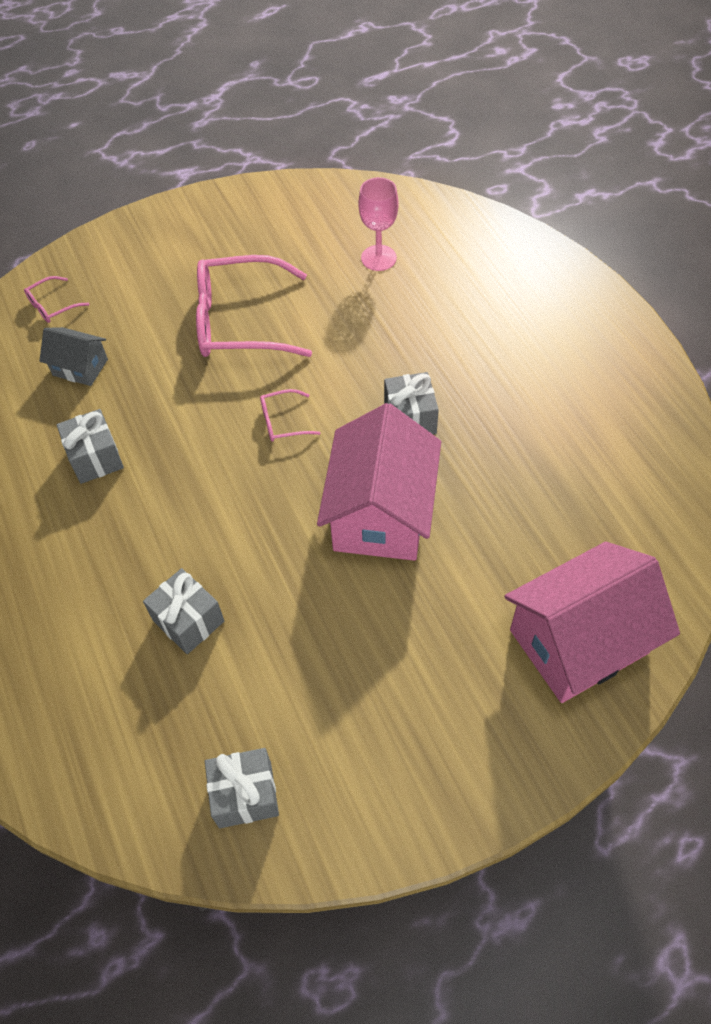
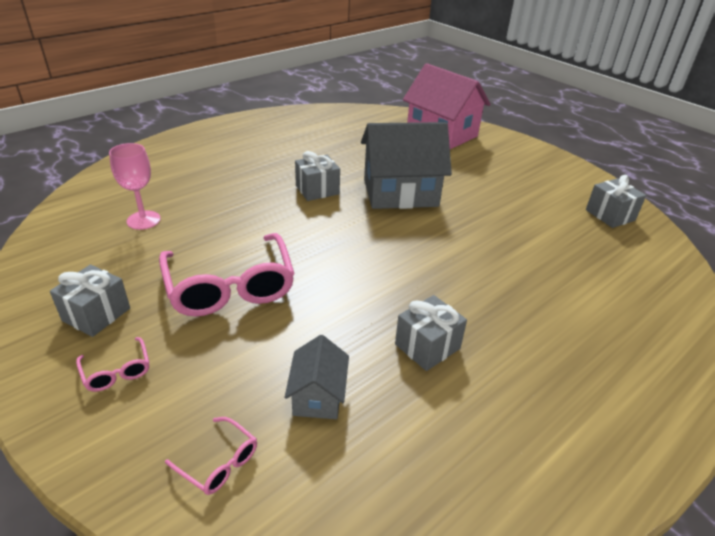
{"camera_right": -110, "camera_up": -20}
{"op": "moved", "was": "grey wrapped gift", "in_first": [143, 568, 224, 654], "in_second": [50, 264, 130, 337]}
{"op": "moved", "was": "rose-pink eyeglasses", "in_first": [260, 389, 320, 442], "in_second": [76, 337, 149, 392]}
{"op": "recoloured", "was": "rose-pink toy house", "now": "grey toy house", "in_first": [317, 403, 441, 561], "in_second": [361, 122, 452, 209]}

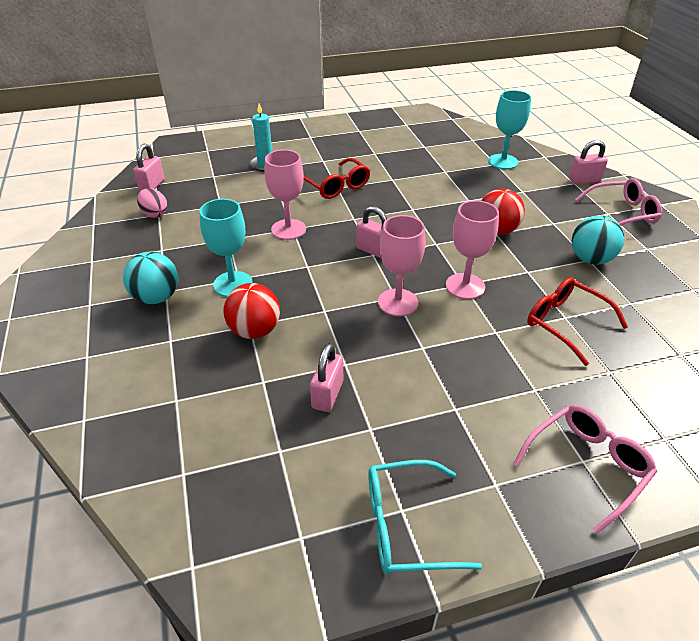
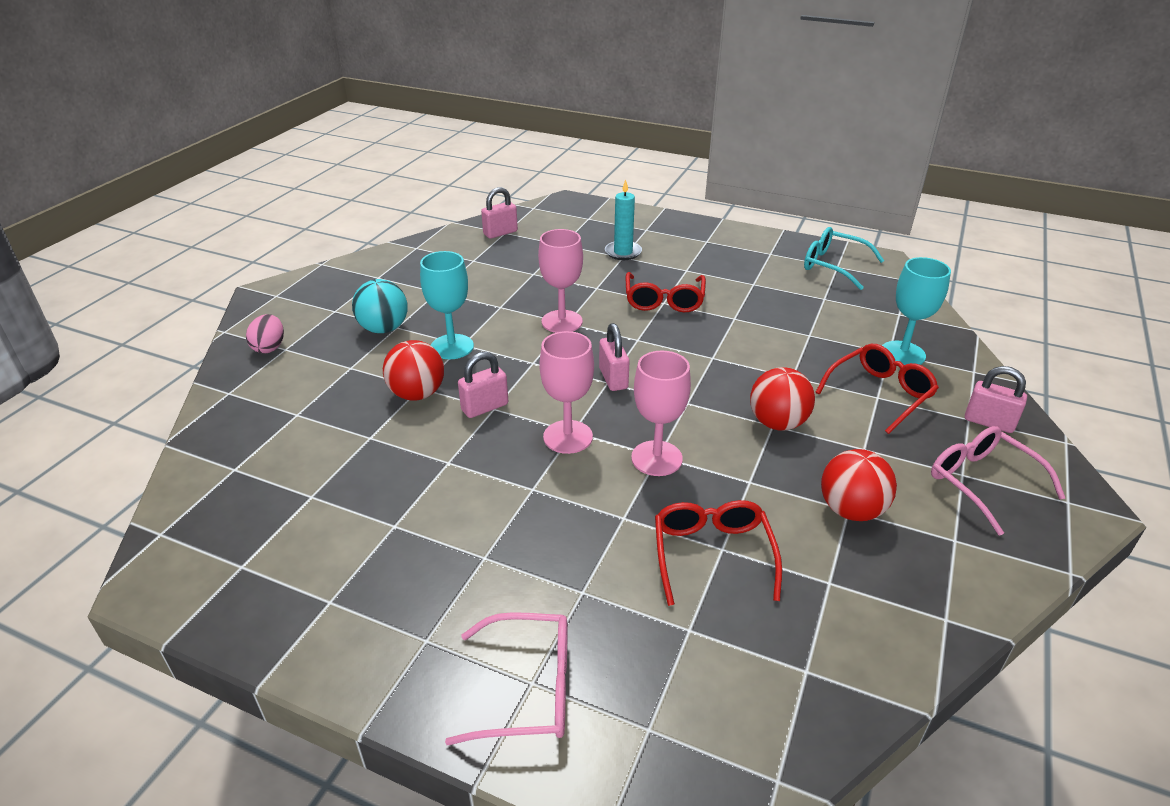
{"camera_right": 40, "camera_up": -5}
{"op": "moved", "was": "rose-pink toy egg", "in_first": [137, 188, 167, 218], "in_second": [246, 314, 284, 354]}
{"op": "moved", "was": "rose-pink padlock", "in_first": [310, 343, 343, 412], "in_second": [458, 352, 508, 418]}
{"op": "moved", "was": "turquoise eyeglasses", "in_first": [368, 460, 482, 575], "in_second": [804, 227, 884, 290]}
{"op": "recoloured", "was": "turquoise ball", "now": "red ball", "in_first": [572, 215, 624, 265], "in_second": [821, 449, 897, 521]}
{"op": "turned", "was": "rose-pink eyeglasses", "in_first": [575, 178, 662, 226], "in_second": [931, 426, 1065, 536], "clockwise": -150}
{"op": "added", "now": "red eyeglasses", "in_second": [815, 344, 939, 434]}

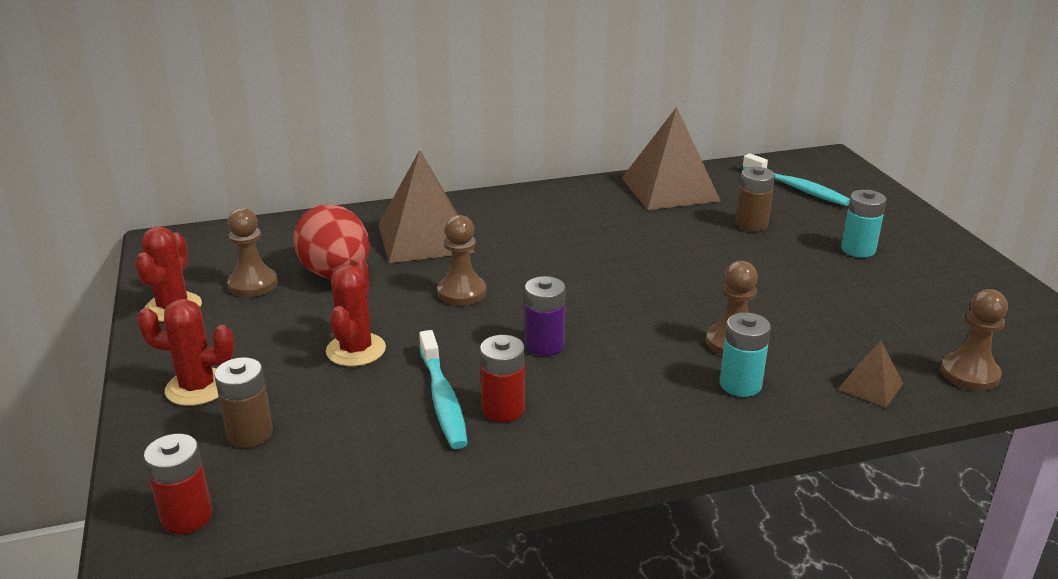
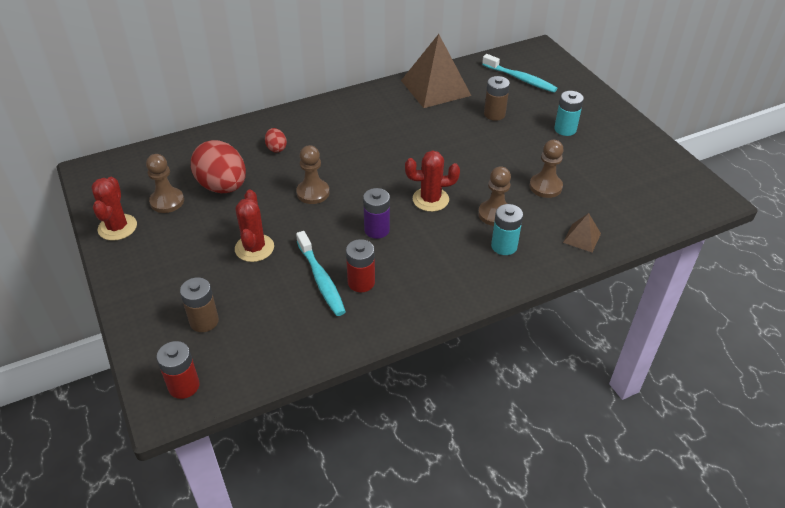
{"camera_right": -10, "camera_up": 15}
{"op": "moved", "was": "red cactus", "in_first": [137, 299, 235, 406], "in_second": [405, 150, 460, 212]}
{"op": "replaced", "was": "dark brown pyramid shape", "now": "red toy egg", "in_first": [378, 150, 475, 263], "in_second": [265, 128, 287, 153]}
{"op": "moved", "was": "dark brown game pawn", "in_first": [941, 289, 1008, 391], "in_second": [530, 140, 564, 198]}

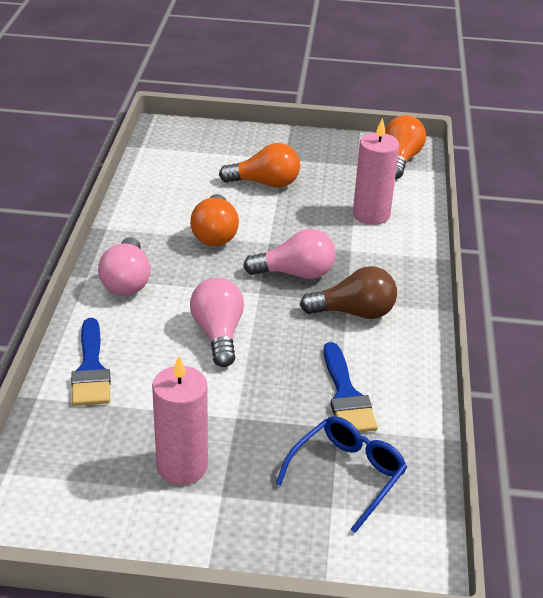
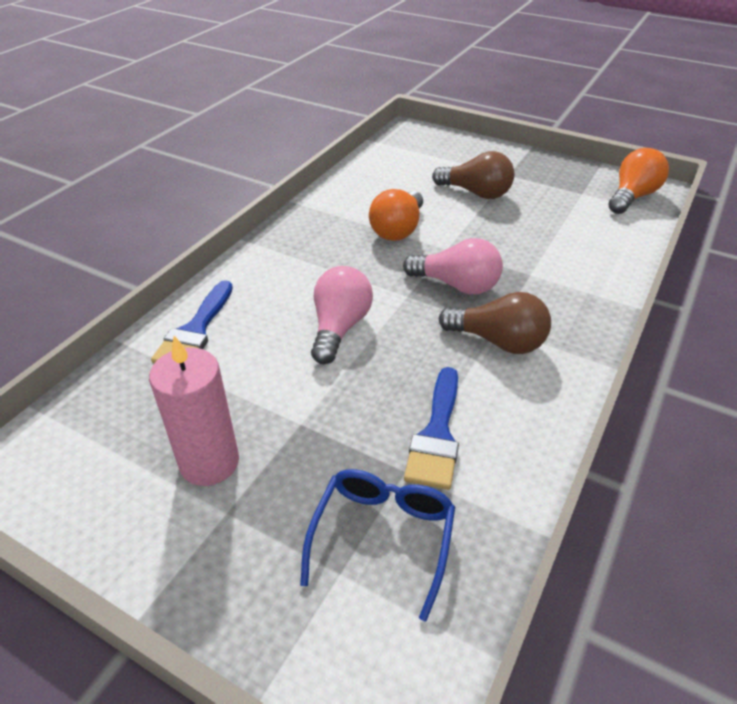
{"camera_right": 25, "camera_up": 5}
{"op": "removed", "was": "rose-pink bulb", "in_first": [98, 237, 151, 296]}
{"op": "recoloured", "was": "bright orange bulb", "now": "dark brown bulb", "in_first": [219, 143, 300, 188], "in_second": [432, 151, 515, 199]}
{"op": "turned", "was": "royal blue eyeglasses", "in_first": [276, 416, 407, 533], "in_second": [300, 469, 455, 621], "clockwise": -45}
{"op": "removed", "was": "rose-pink pillar candle", "in_first": [353, 118, 399, 225]}

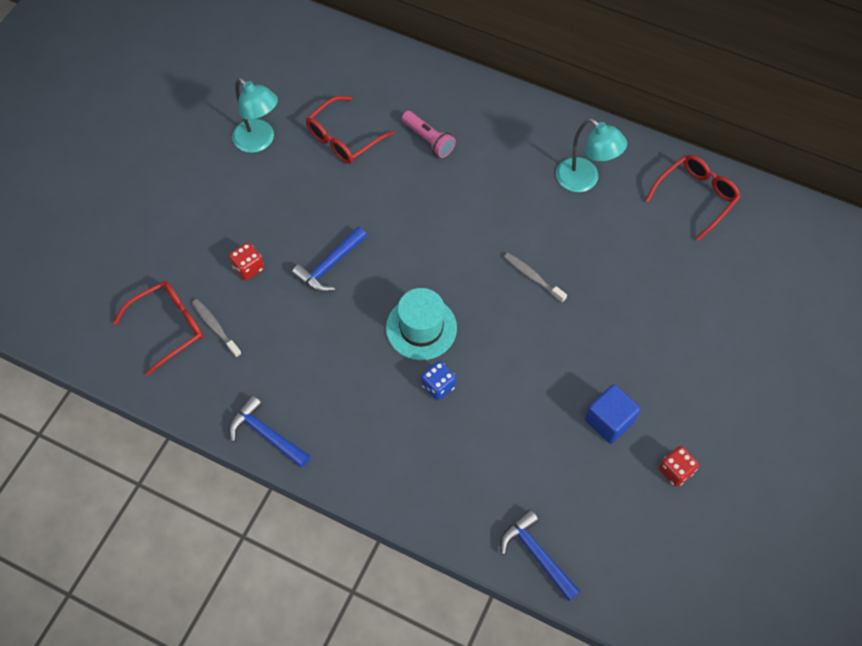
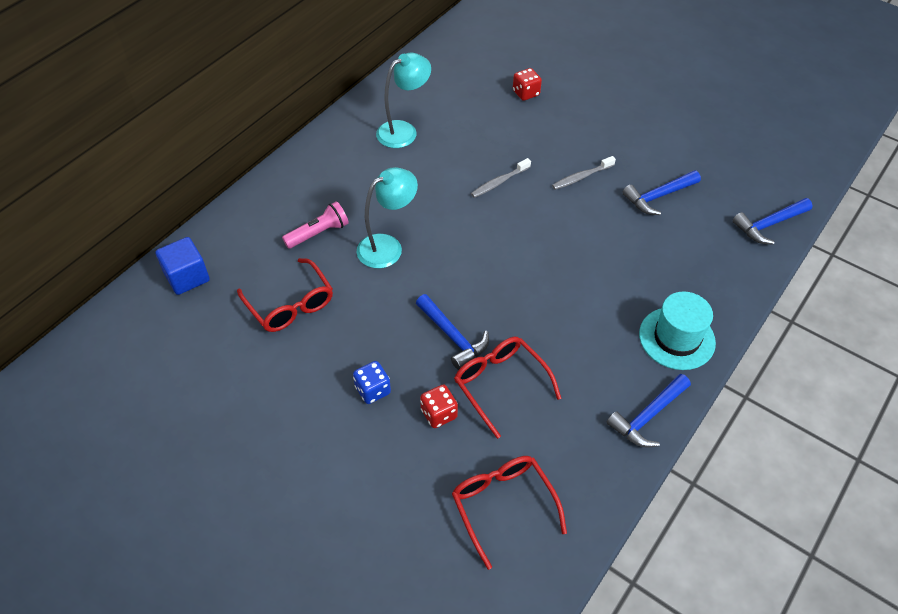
{"camera_right": -80, "camera_up": -10}
{"op": "moved", "was": "grey toothbrush", "in_first": [192, 299, 242, 358], "in_second": [552, 156, 616, 190]}
{"op": "moved", "was": "turquoise lamp", "in_first": [232, 77, 278, 153], "in_second": [356, 167, 418, 268]}
{"op": "moved", "was": "turquoise tall hat", "in_first": [386, 288, 457, 360], "in_second": [639, 292, 716, 370]}
{"op": "moved", "was": "royal blue game die", "in_first": [421, 361, 456, 401], "in_second": [353, 361, 391, 404]}
{"op": "moved", "was": "royal blue cube", "in_first": [585, 384, 641, 444], "in_second": [155, 237, 210, 295]}
{"op": "moved", "was": "red eyeglasses", "in_first": [645, 155, 741, 241], "in_second": [454, 337, 561, 439]}
{"op": "moved", "was": "red game die", "in_first": [659, 446, 699, 487], "in_second": [513, 68, 542, 101]}
{"op": "added", "now": "royal blue carpenter's hammer", "in_second": [622, 170, 701, 215]}

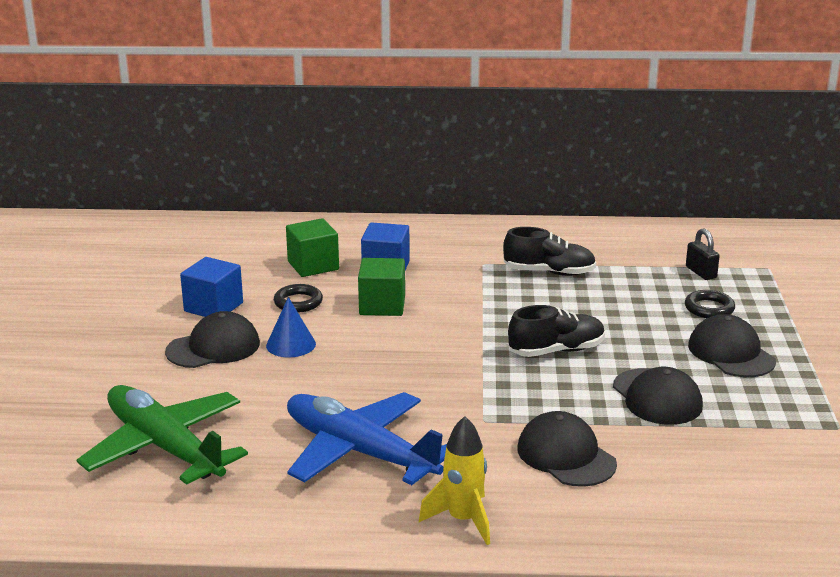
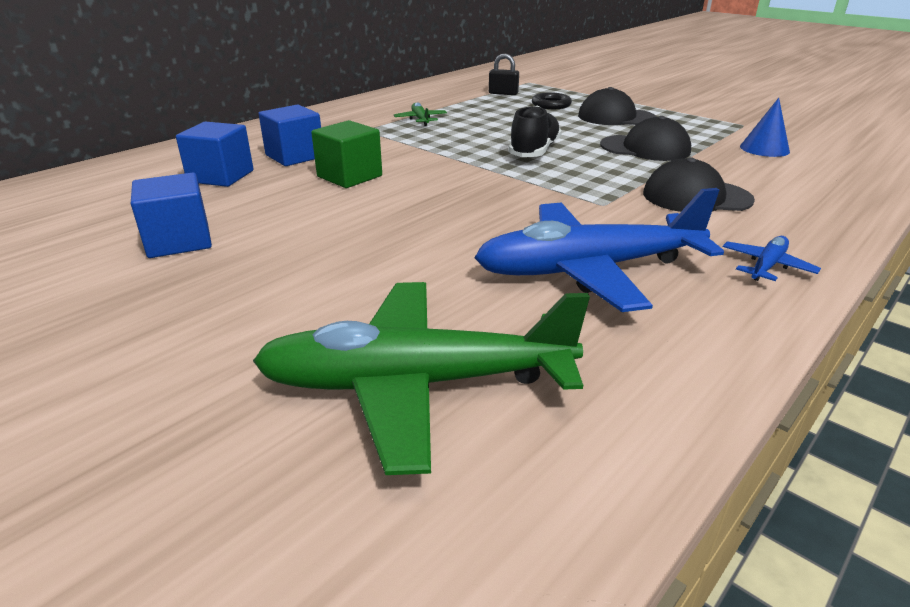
{"camera_right": -50, "camera_up": 5}
{"op": "removed", "was": "jet-black peaked cap", "in_first": [165, 311, 260, 368]}
{"op": "moved", "was": "royal blue cone", "in_first": [266, 297, 316, 358], "in_second": [740, 98, 790, 157]}
{"op": "removed", "was": "jet-black hoop", "in_first": [274, 284, 323, 312]}
{"op": "recoloured", "was": "green cube", "now": "royal blue cube", "in_first": [286, 218, 339, 277], "in_second": [176, 122, 253, 187]}
{"op": "replaced", "was": "golden rocket", "now": "royal blue plane", "in_first": [419, 416, 490, 545], "in_second": [723, 236, 821, 281]}
{"op": "replaced", "was": "jet-black shoe", "now": "green plane", "in_first": [503, 227, 596, 276], "in_second": [394, 102, 447, 126]}

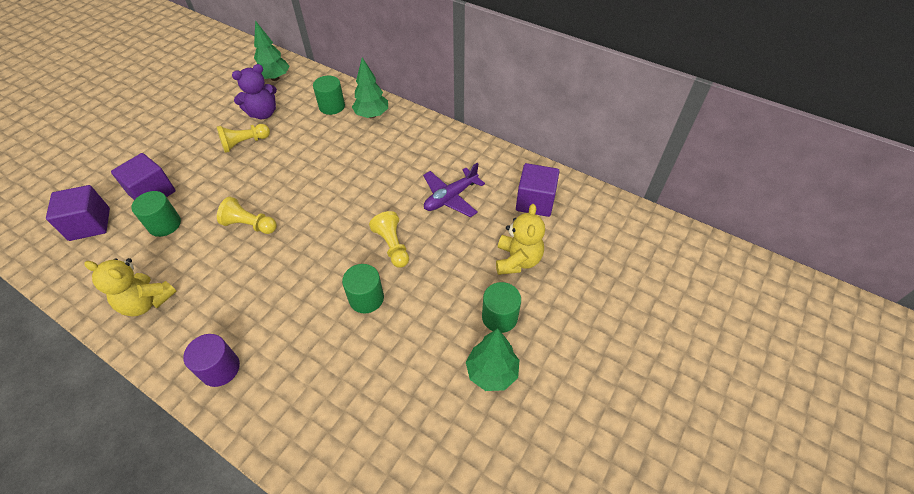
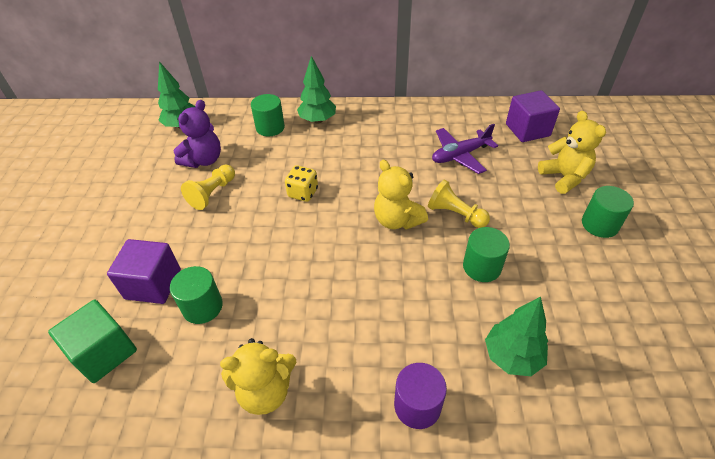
{"camera_right": -30, "camera_up": -5}
{"op": "recoloured", "was": "violet cube", "now": "green cube", "in_first": [46, 185, 110, 241], "in_second": [48, 300, 137, 383]}
{"op": "removed", "was": "golden game pawn", "in_first": [217, 197, 277, 234]}
{"op": "turned", "was": "violet plane", "in_first": [423, 163, 485, 217], "in_second": [432, 124, 498, 174], "clockwise": 45}
{"op": "moved", "was": "green toy tree", "in_first": [466, 328, 519, 391], "in_second": [485, 296, 548, 376]}
{"op": "added", "now": "golden game die", "in_second": [285, 165, 318, 202]}
{"op": "added", "now": "golden stuffed bear", "in_second": [374, 160, 428, 230]}

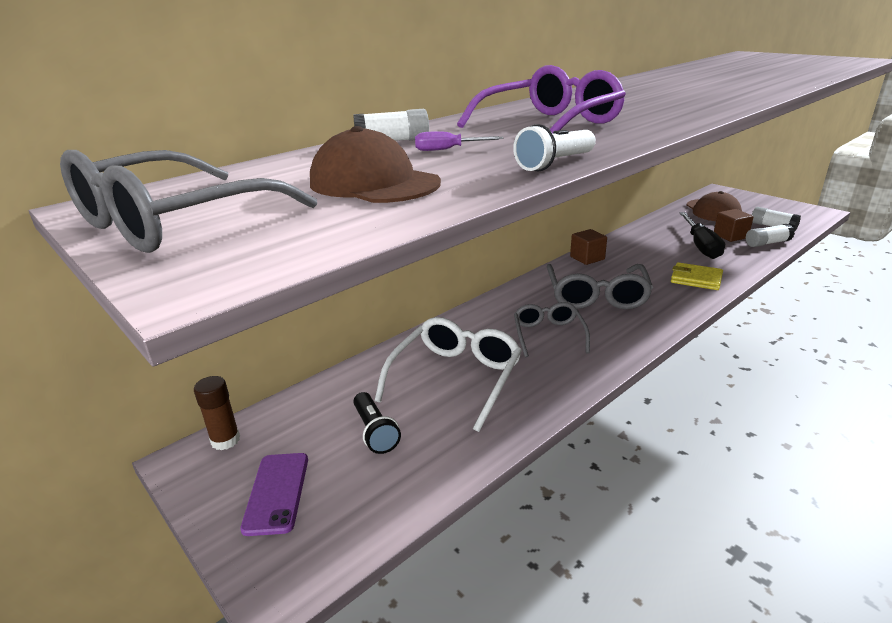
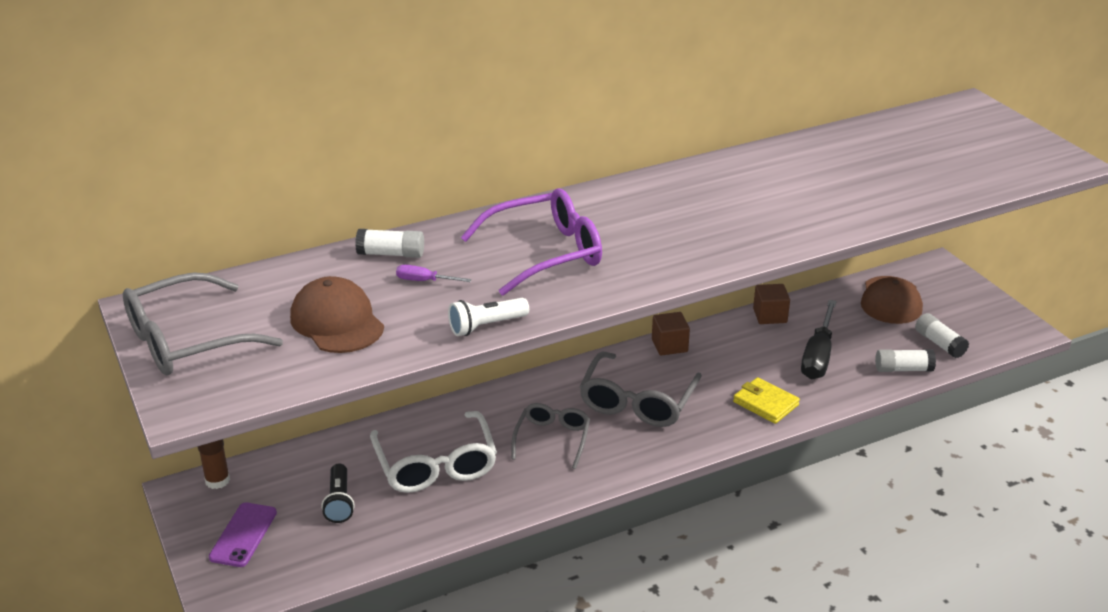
{"camera_right": 15, "camera_up": 5}
{"op": "turned", "was": "pure white eyeglasses", "in_first": [374, 317, 522, 432], "in_second": [370, 411, 497, 493], "clockwise": 120}
{"op": "moved", "was": "dark brown cube", "in_first": [714, 209, 754, 242], "in_second": [753, 284, 790, 324]}

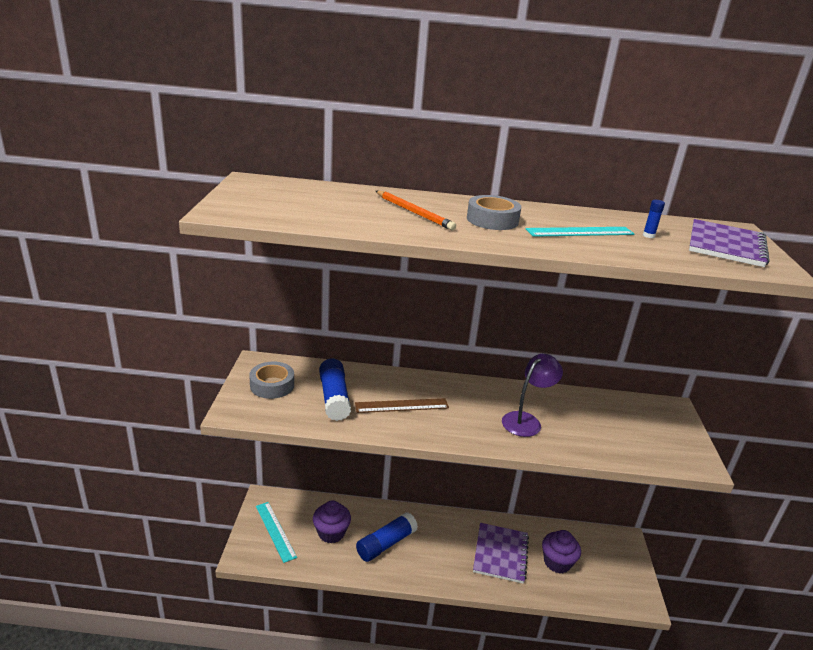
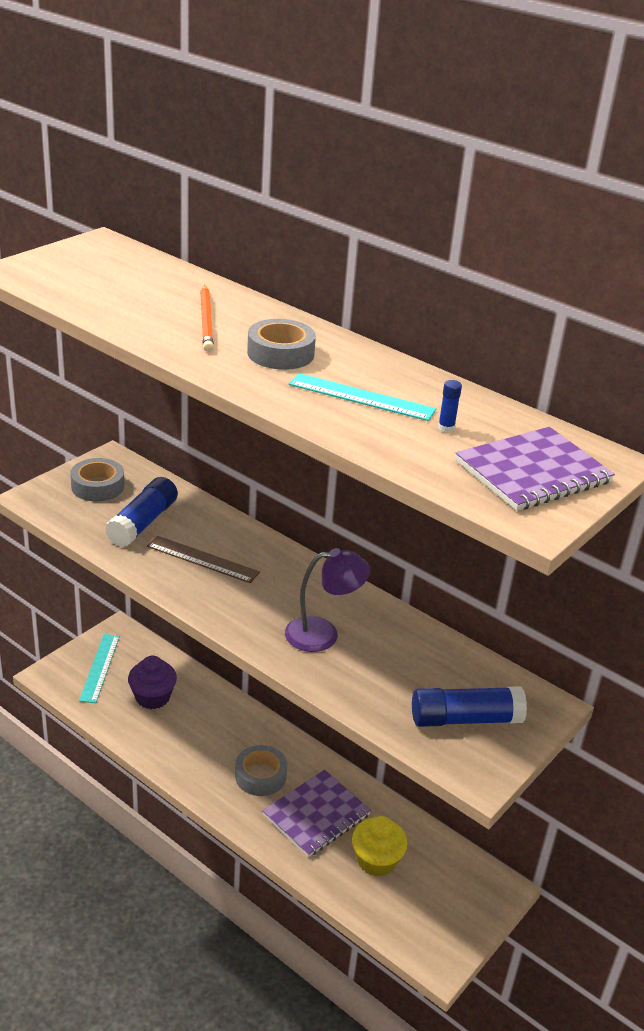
{"camera_right": 35, "camera_up": 5}
{"op": "moved", "was": "royal blue glue stick", "in_first": [356, 512, 418, 562], "in_second": [412, 686, 527, 727]}
{"op": "recoloured", "was": "violet muffin", "now": "golden muffin", "in_first": [542, 530, 581, 573], "in_second": [352, 816, 407, 877]}
{"op": "added", "now": "grey tape", "in_second": [235, 745, 287, 796]}

